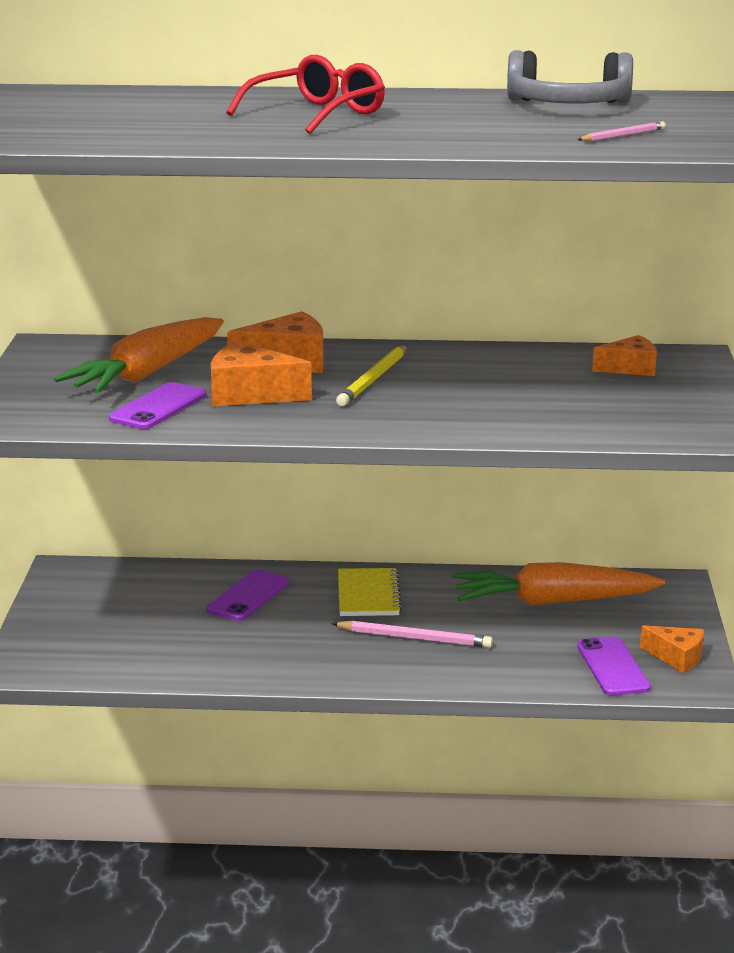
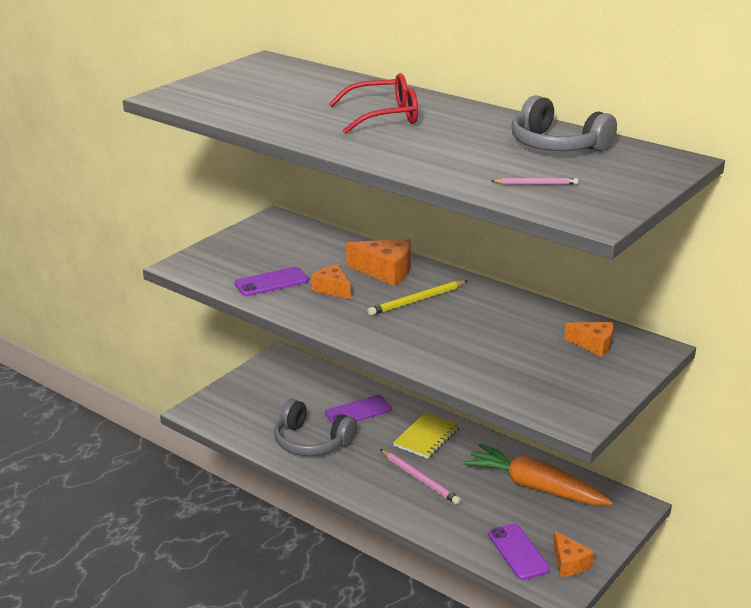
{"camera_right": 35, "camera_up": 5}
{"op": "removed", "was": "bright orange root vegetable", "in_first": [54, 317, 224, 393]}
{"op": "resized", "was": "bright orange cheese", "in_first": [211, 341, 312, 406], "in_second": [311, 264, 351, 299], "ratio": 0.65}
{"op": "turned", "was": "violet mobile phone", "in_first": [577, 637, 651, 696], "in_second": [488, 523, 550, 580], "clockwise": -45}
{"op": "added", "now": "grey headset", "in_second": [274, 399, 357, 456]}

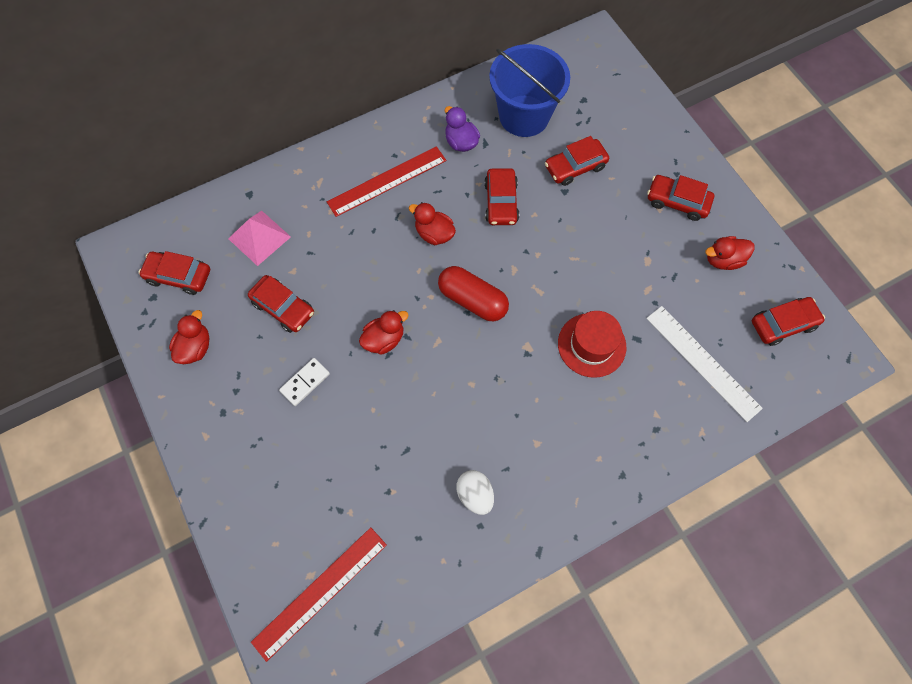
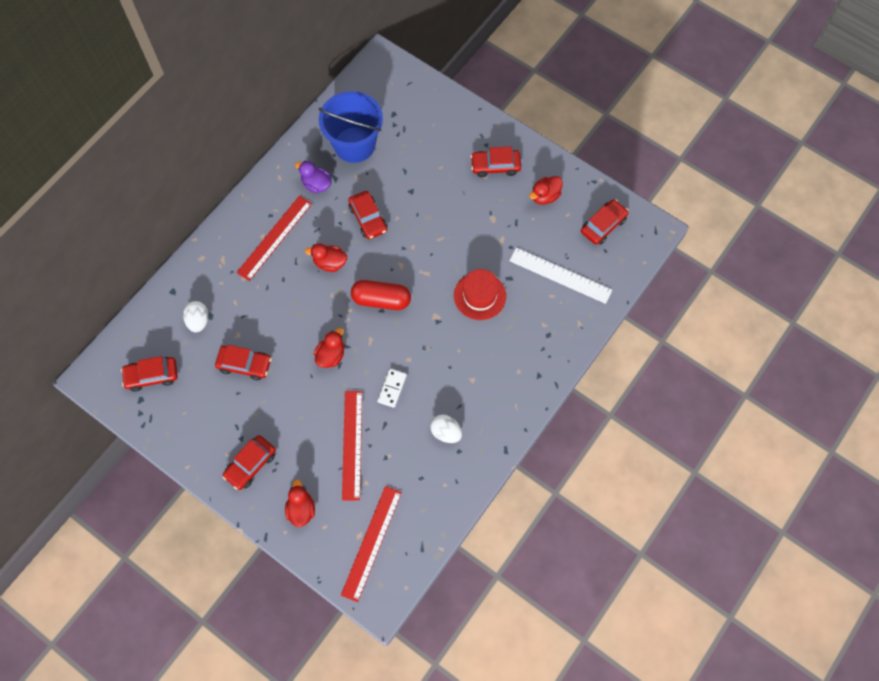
{"camera_right": -25, "camera_up": 0}
{"op": "moved", "was": "red rubber duck", "in_first": [169, 310, 210, 364], "in_second": [285, 479, 315, 527]}
{"op": "replaced", "was": "rose-pink pyramid shape", "now": "pure white toy egg", "in_first": [228, 211, 291, 266], "in_second": [183, 301, 208, 333]}
{"op": "moved", "was": "pure white domino tile", "in_first": [279, 358, 330, 406], "in_second": [378, 369, 407, 408]}
{"op": "moved", "was": "red automobile", "in_first": [545, 136, 609, 186], "in_second": [222, 435, 276, 490]}
{"op": "added", "now": "red ruler", "in_second": [342, 391, 362, 501]}

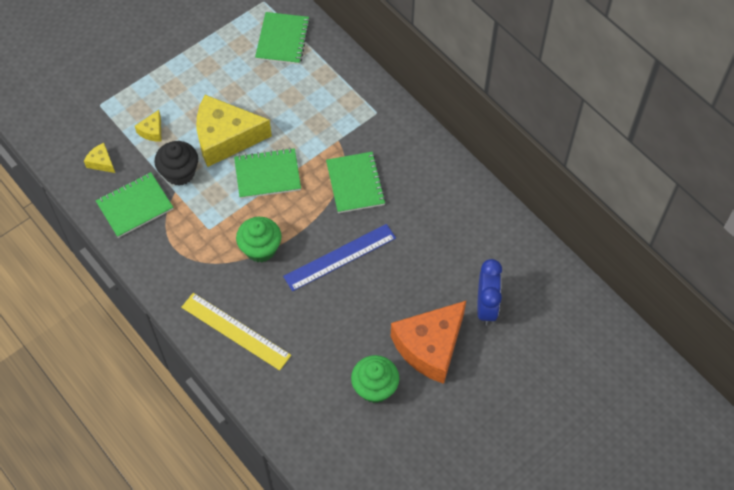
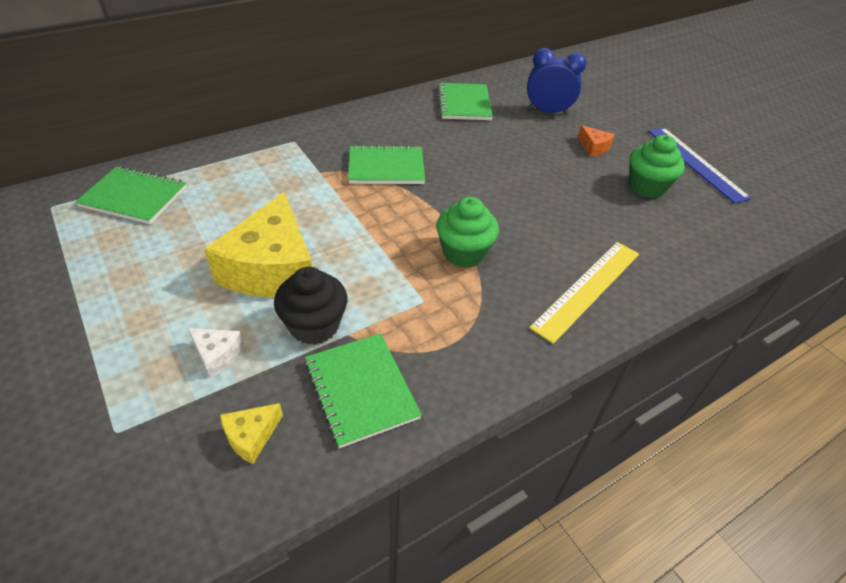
{"camera_right": -85, "camera_up": -15}
{"op": "recoloured", "was": "golden cheese", "now": "pure white cheese", "in_first": [135, 110, 162, 141], "in_second": [188, 328, 244, 377]}
{"op": "moved", "was": "green exercise book", "in_first": [234, 148, 301, 199], "in_second": [438, 83, 493, 120]}
{"op": "moved", "was": "royal blue ruler", "in_first": [283, 224, 396, 291], "in_second": [648, 127, 752, 204]}
{"op": "resized", "was": "bright orange cheese", "in_first": [391, 301, 466, 384], "in_second": [578, 125, 615, 156], "ratio": 0.42}

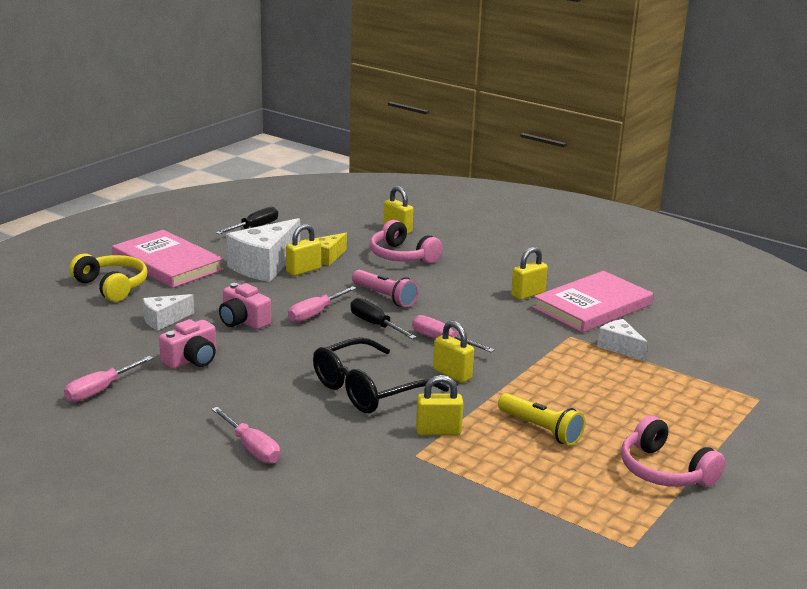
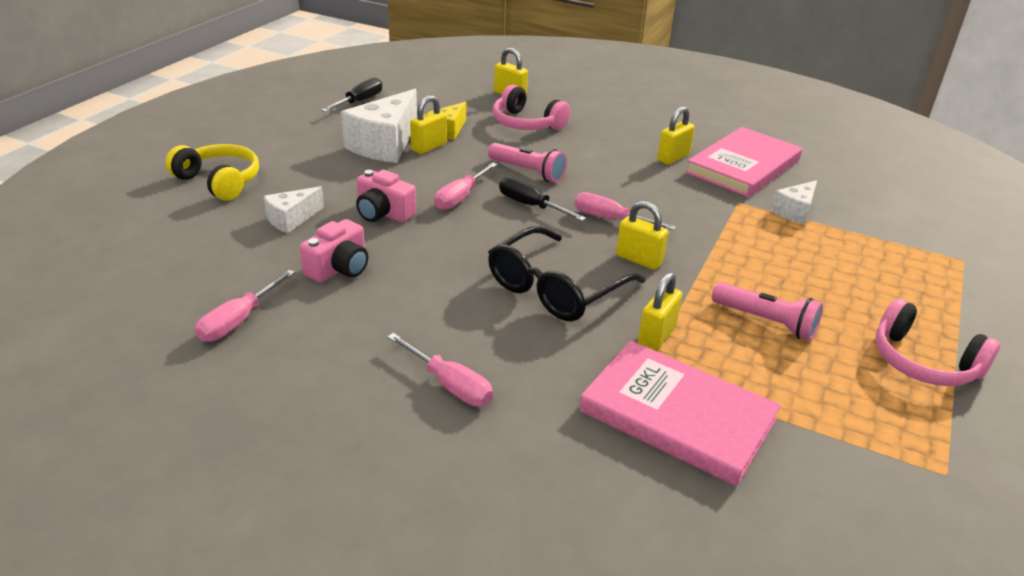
{"camera_right": -10, "camera_up": 10}
{"op": "moved", "was": "rose-pink hardback", "in_first": [112, 230, 224, 288], "in_second": [579, 341, 781, 486]}
{"op": "turned", "was": "golden padlock", "in_first": [416, 375, 464, 435], "in_second": [638, 272, 683, 351], "clockwise": -45}
{"op": "recoloured", "was": "golden pocket torch", "now": "rose-pink pocket torch", "in_first": [498, 393, 585, 446], "in_second": [712, 282, 823, 341]}
{"op": "turned", "was": "pure white cheese", "in_first": [597, 319, 648, 361], "in_second": [771, 180, 817, 225], "clockwise": -90}

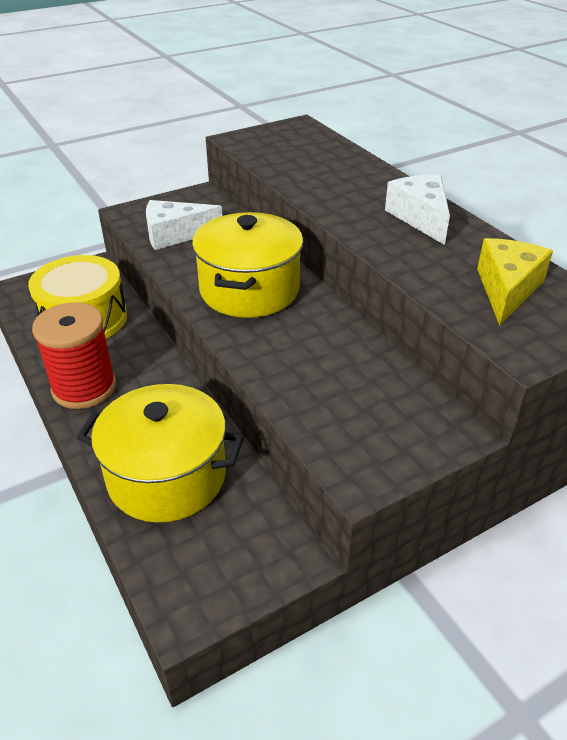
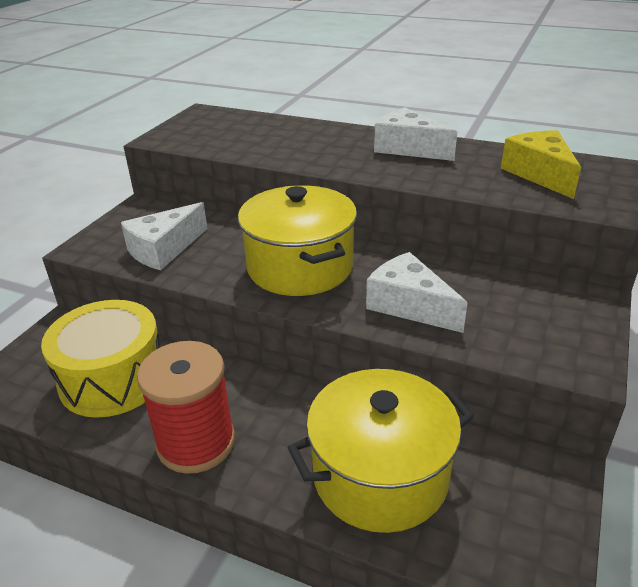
{"camera_right": -35, "camera_up": -5}
{"op": "added", "now": "pure white cheese", "in_second": [366, 252, 467, 333]}

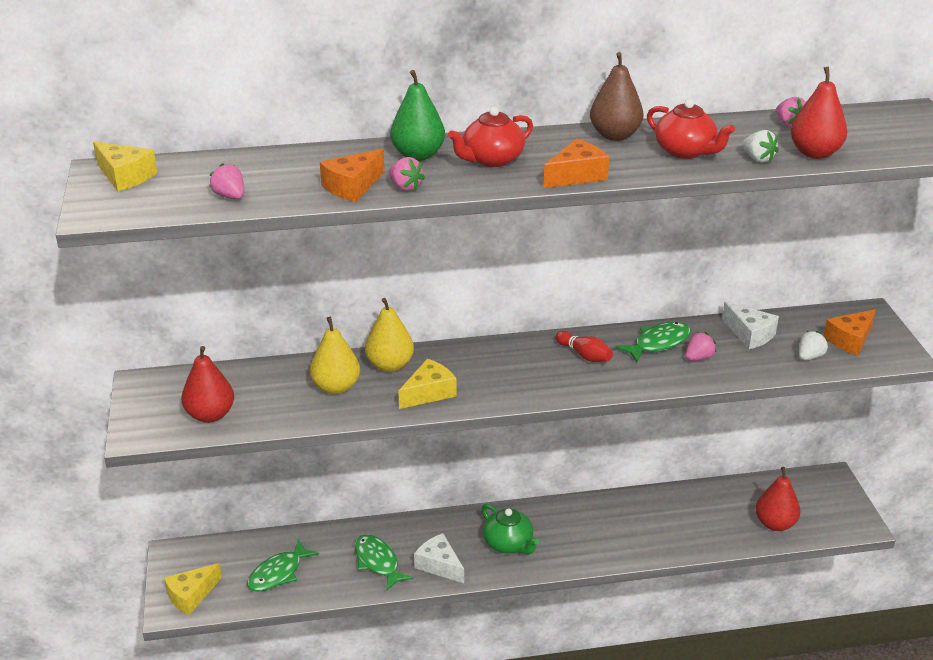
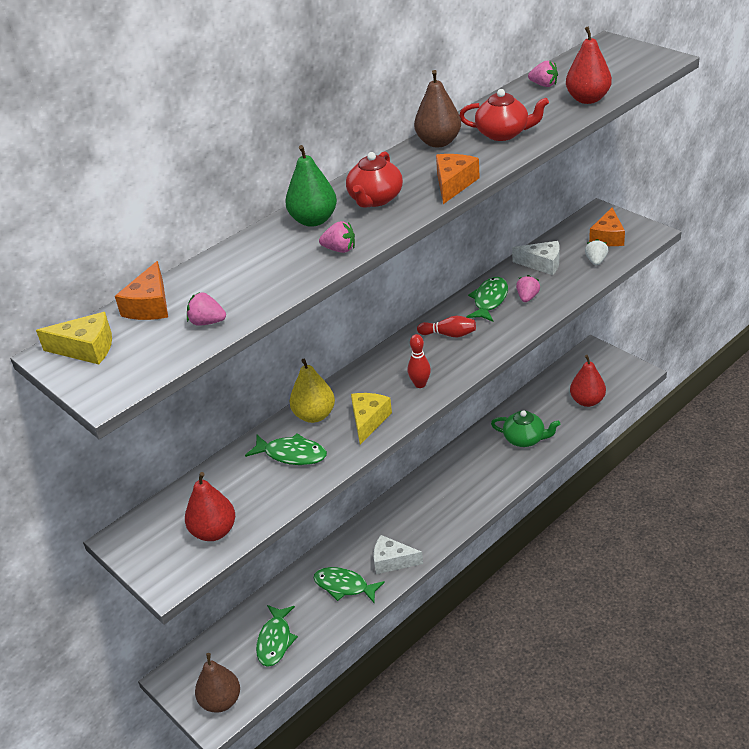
{"camera_right": -30, "camera_up": 5}
{"op": "replaced", "was": "golden cheese", "now": "dark brown toy pear", "in_first": [164, 563, 222, 615], "in_second": [195, 653, 240, 713]}
{"op": "replaced", "was": "golden toy pear", "now": "green fish", "in_first": [310, 317, 360, 394], "in_second": [245, 433, 327, 465]}
{"op": "moved", "was": "bright orange cheese", "in_first": [320, 149, 385, 202], "in_second": [115, 261, 168, 320]}
{"op": "moved", "was": "green teapot", "in_first": [482, 504, 539, 555], "in_second": [491, 410, 560, 447]}
{"op": "removed", "was": "pure white berry", "in_first": [742, 130, 779, 163]}
{"op": "added", "now": "red skittle", "in_second": [408, 334, 431, 388]}

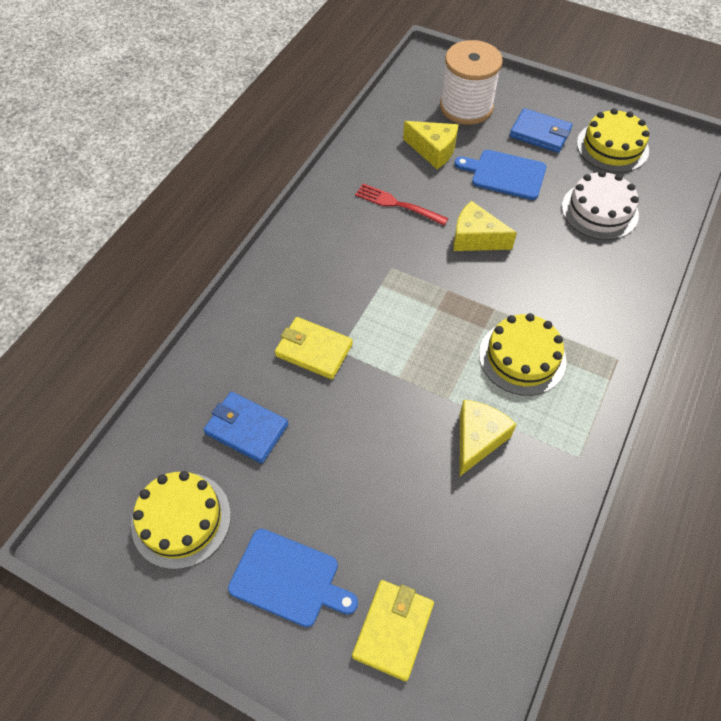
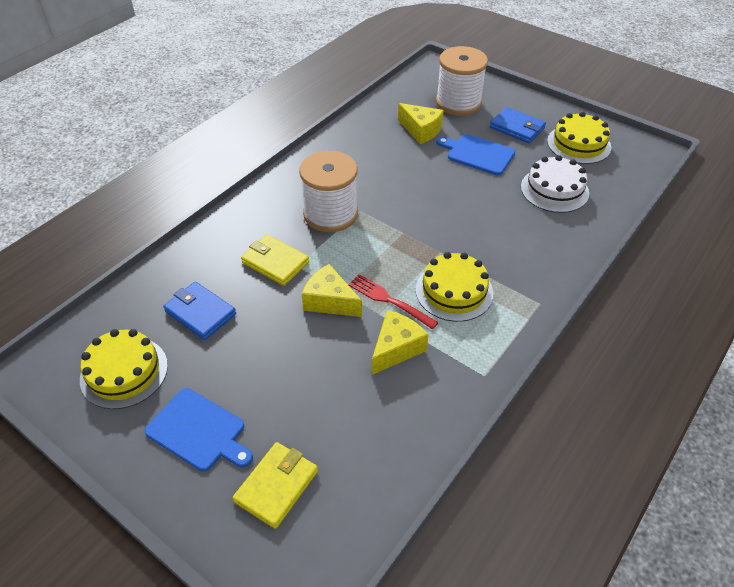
{"camera_right": 10, "camera_up": -10}
{"op": "moved", "was": "red table fork", "in_first": [355, 184, 449, 226], "in_second": [348, 274, 439, 329]}
{"op": "moved", "was": "golden cheese", "in_first": [454, 201, 517, 251], "in_second": [302, 264, 362, 317]}
{"op": "added", "now": "pure white bobbin", "in_second": [299, 151, 358, 232]}

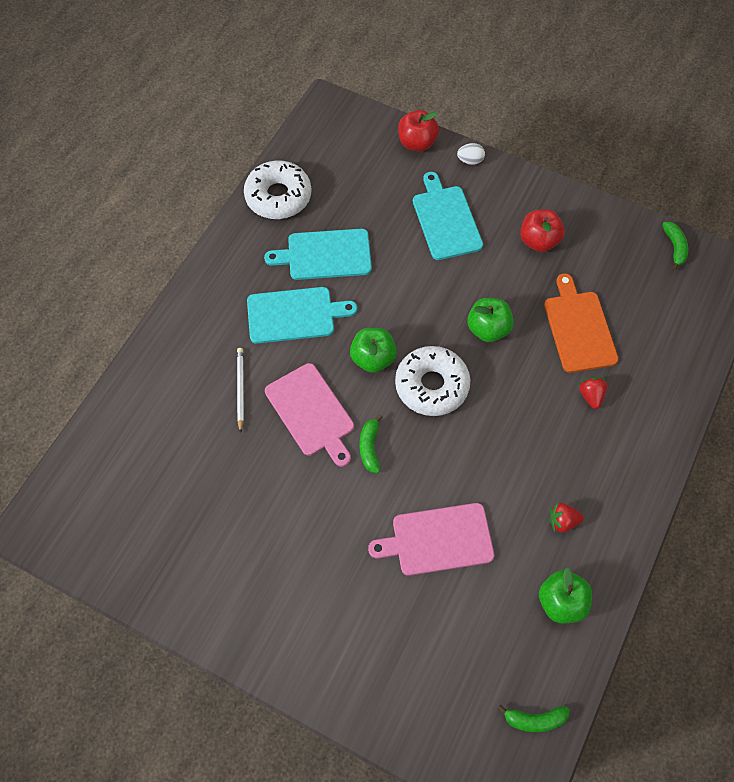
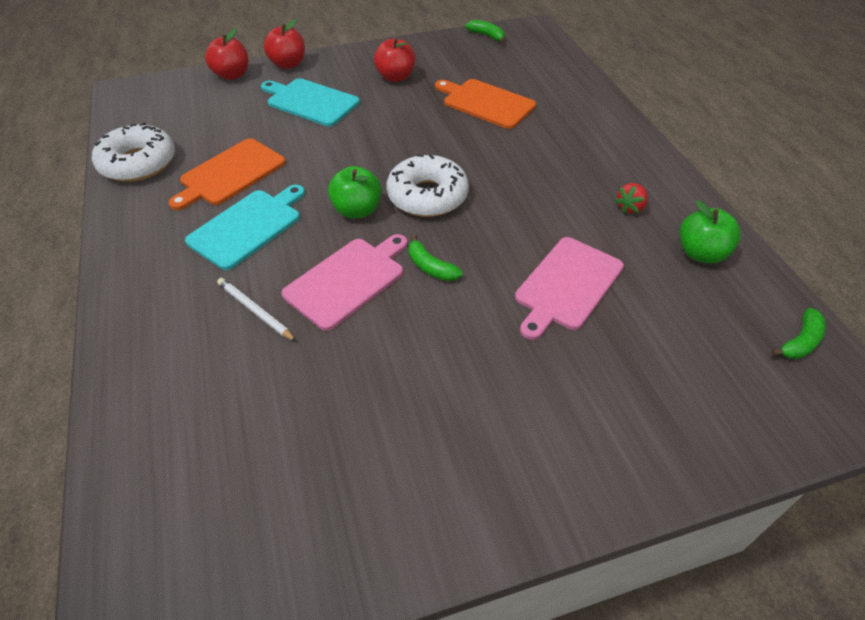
{"camera_right": -45, "camera_up": -15}
{"op": "recoloured", "was": "turquoise chopping board", "now": "bright orange chopping board", "in_first": [264, 229, 372, 280], "in_second": [169, 138, 286, 210]}
{"op": "turned", "was": "rose-pink chopping board", "in_first": [265, 363, 354, 467], "in_second": [282, 234, 408, 331], "clockwise": -60}
{"op": "replaced", "was": "pure white toy egg", "now": "red apple", "in_first": [457, 143, 485, 165], "in_second": [264, 19, 305, 69]}
{"op": "removed", "was": "green apple", "in_first": [467, 298, 514, 342]}
{"op": "removed", "was": "red berry", "in_first": [579, 377, 607, 409]}

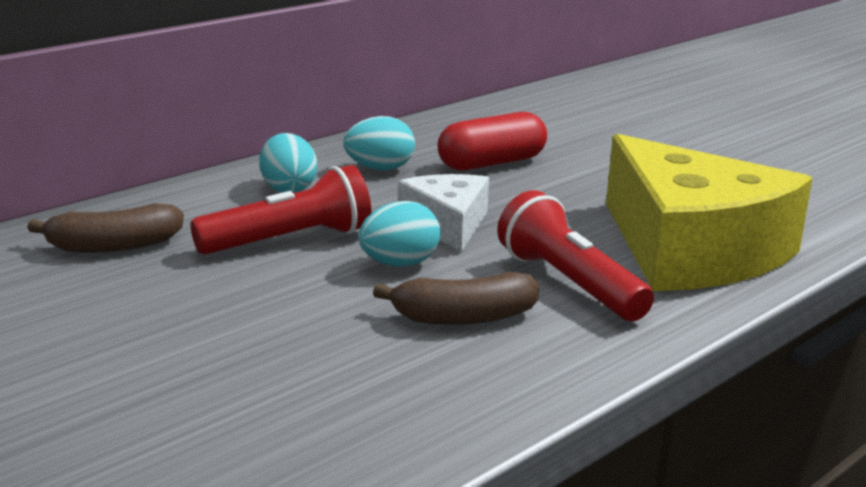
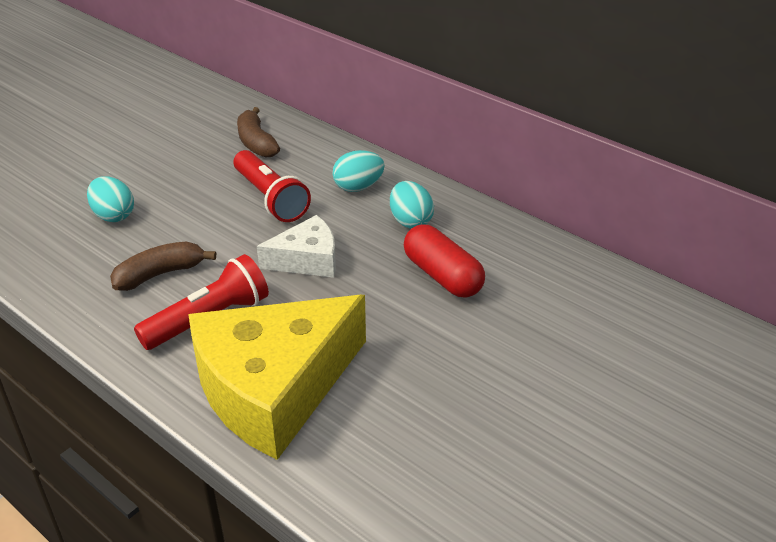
{"camera_right": 85, "camera_up": 15}
{"op": "moved", "was": "turquoise toy egg", "in_first": [358, 201, 440, 267], "in_second": [87, 176, 134, 222]}
{"op": "turned", "was": "dark brown banana", "in_first": [373, 271, 539, 325], "in_second": [110, 242, 216, 291], "clockwise": 75}

